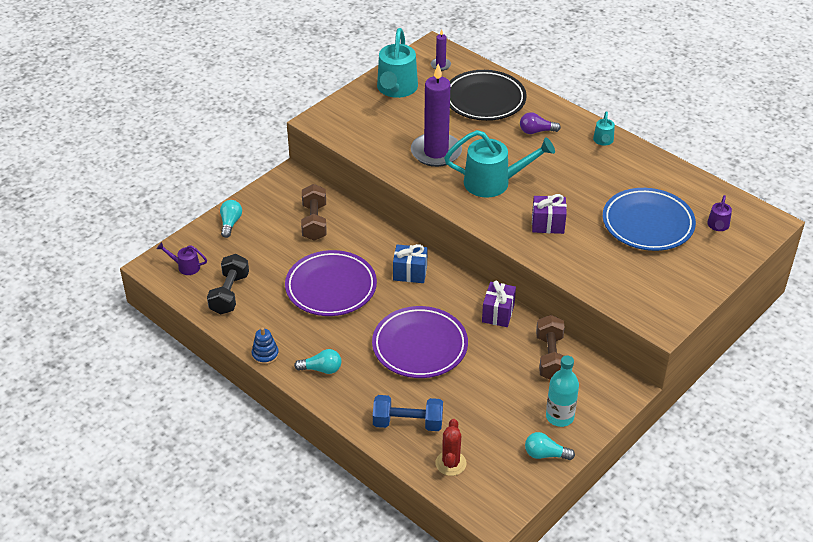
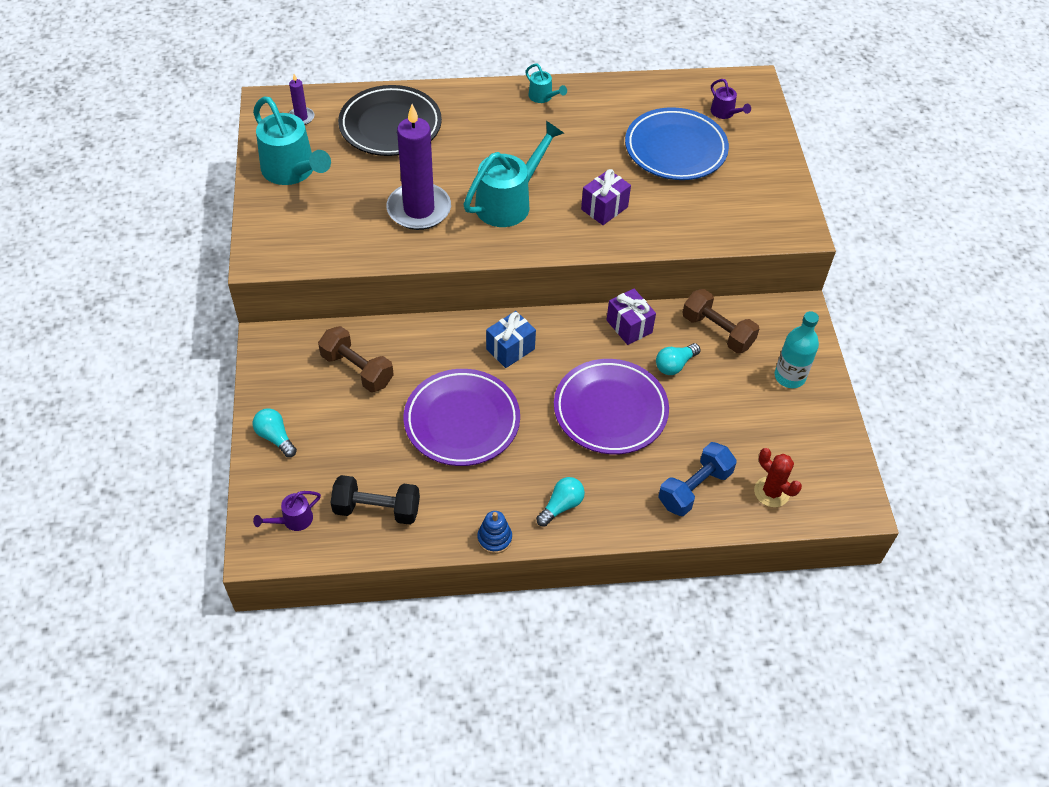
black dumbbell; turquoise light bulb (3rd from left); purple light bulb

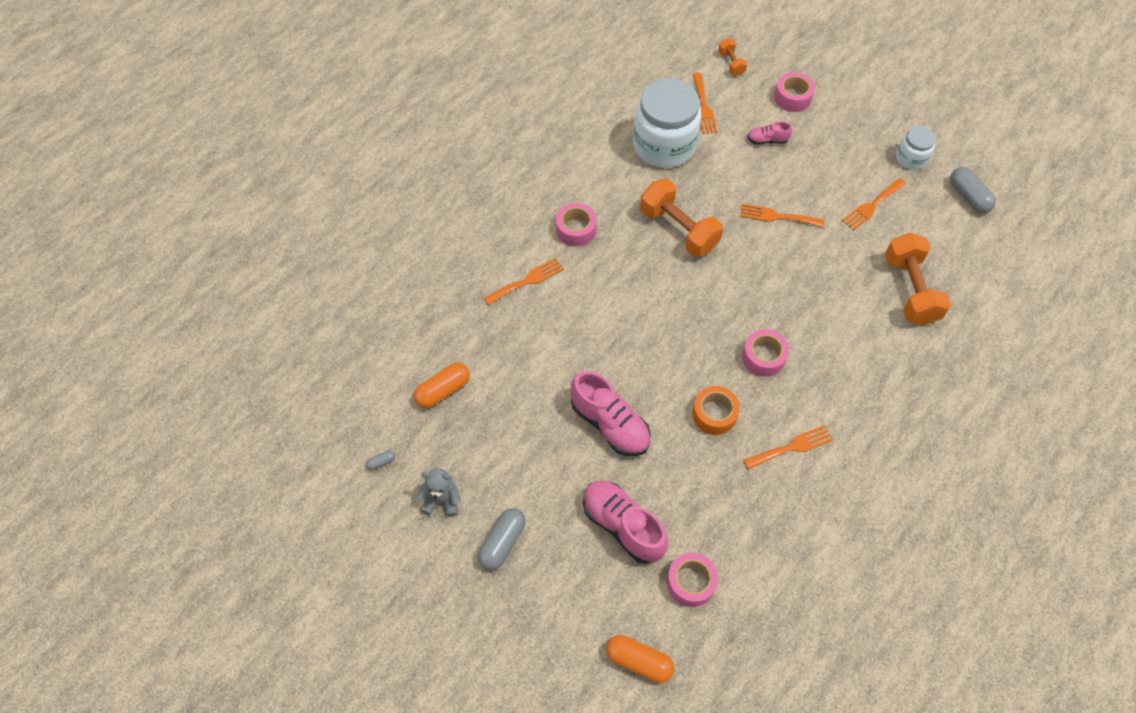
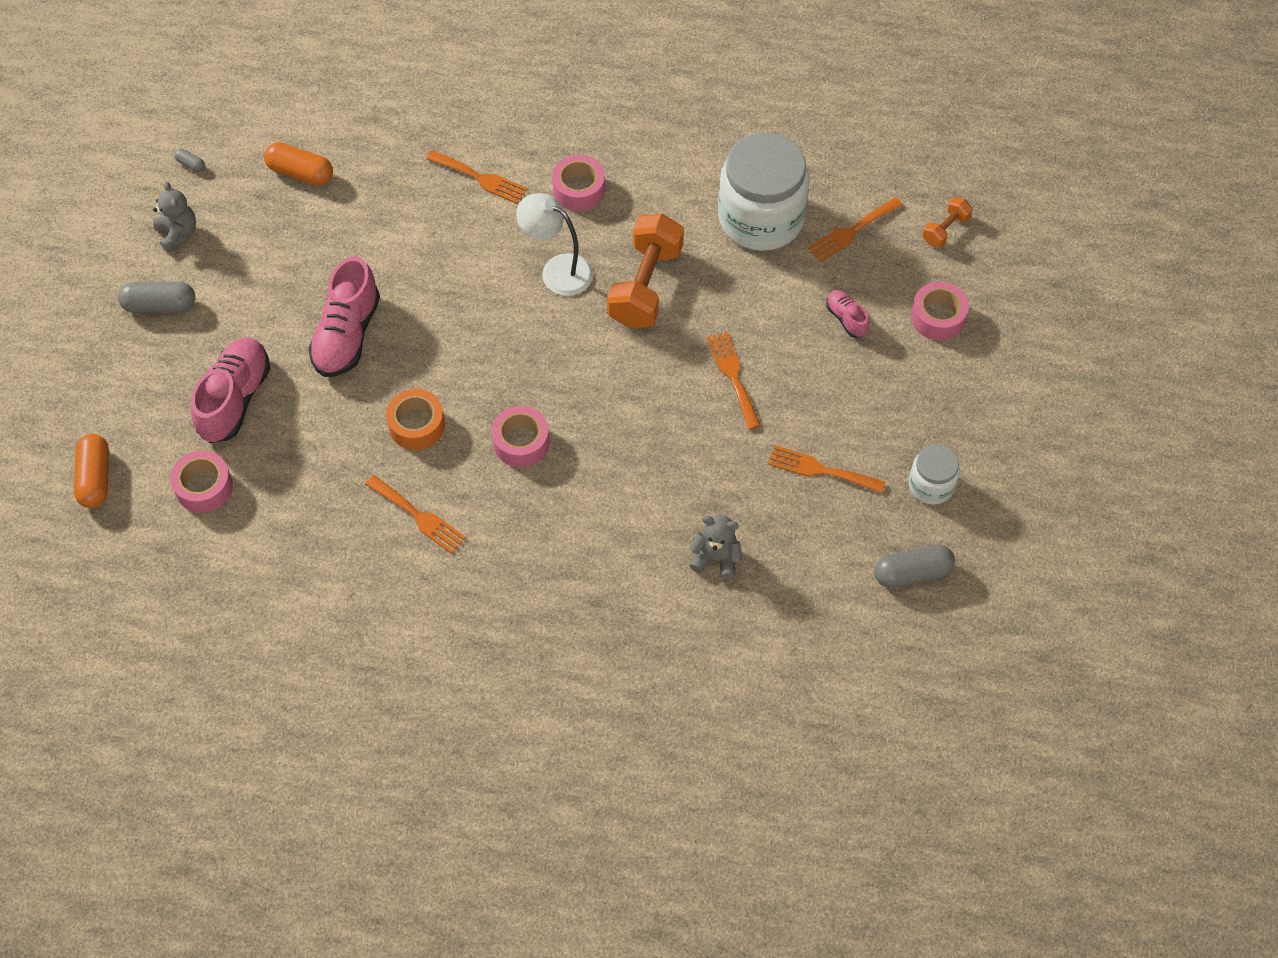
white lamp; grey teddy bear (2nd from left); grey capsule (3rd from left)

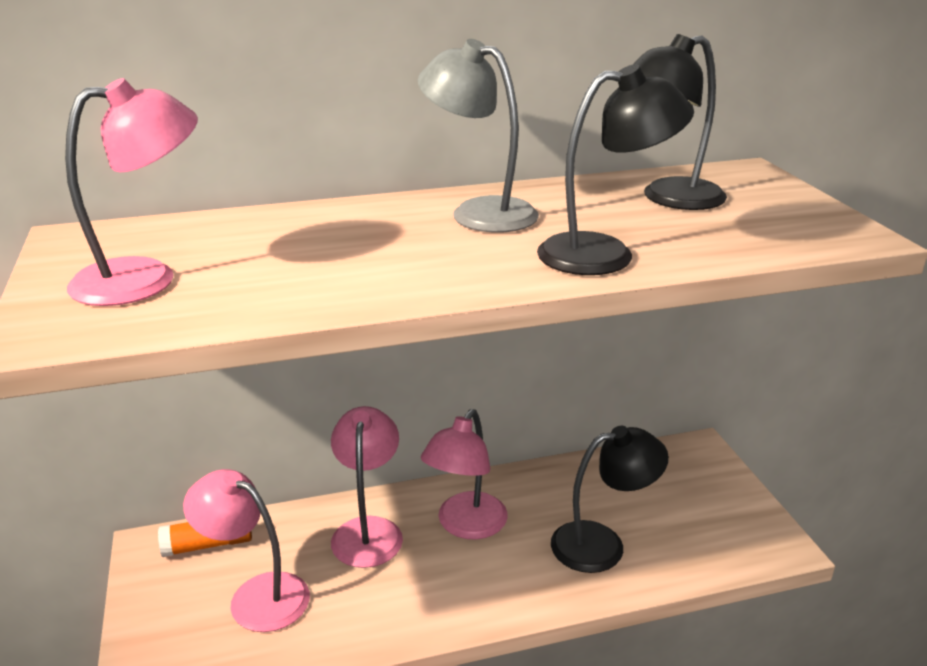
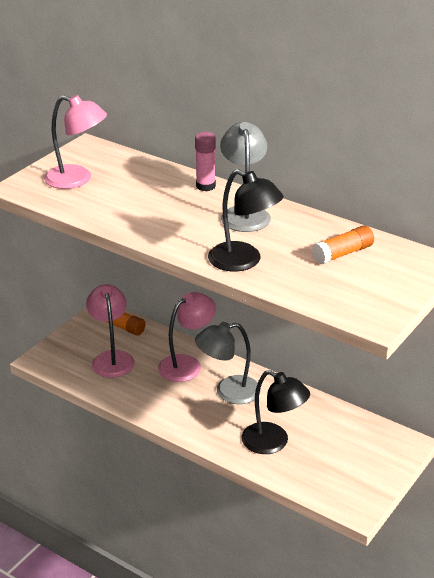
pink glue stick; grey lamp (1st from left); orange glue stick (2nd from left)

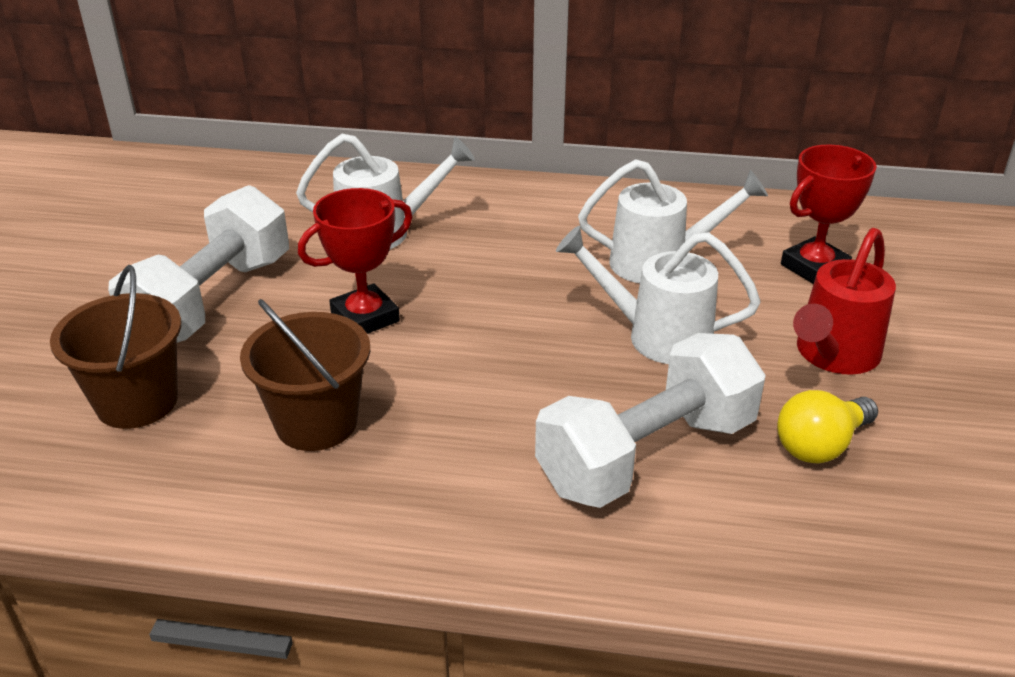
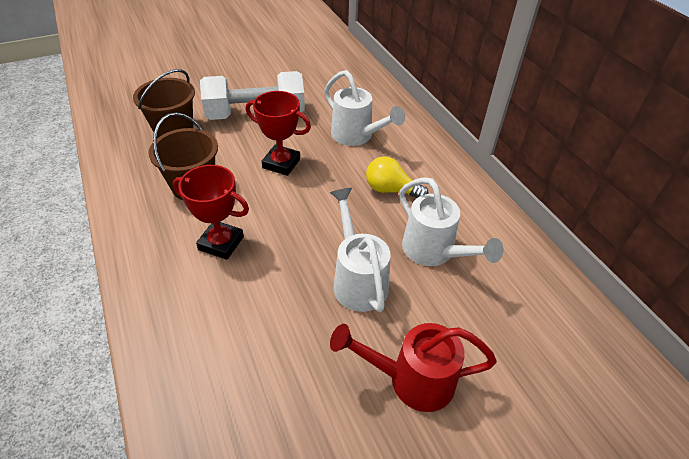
red trophy (1st from left); yellow light bulb; white dumbbell (2nd from left in the first image)

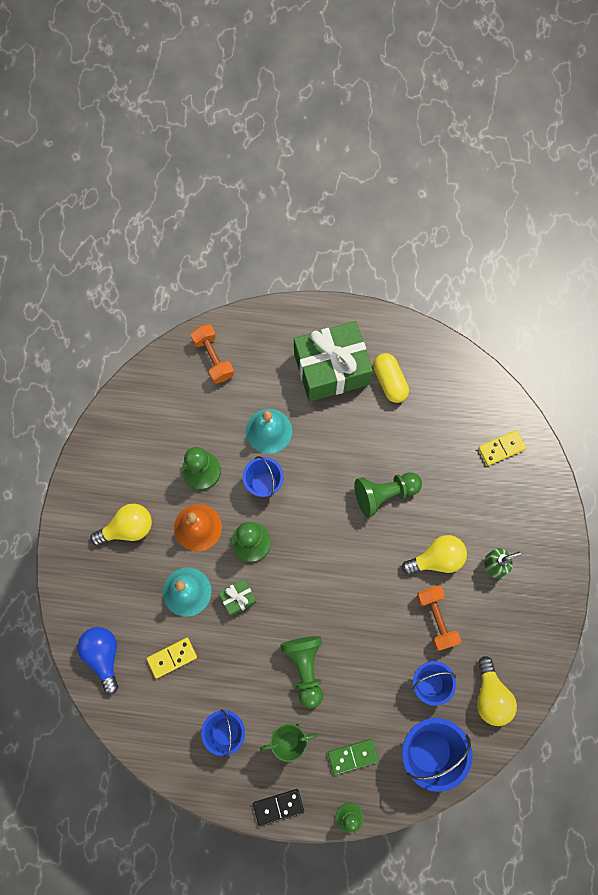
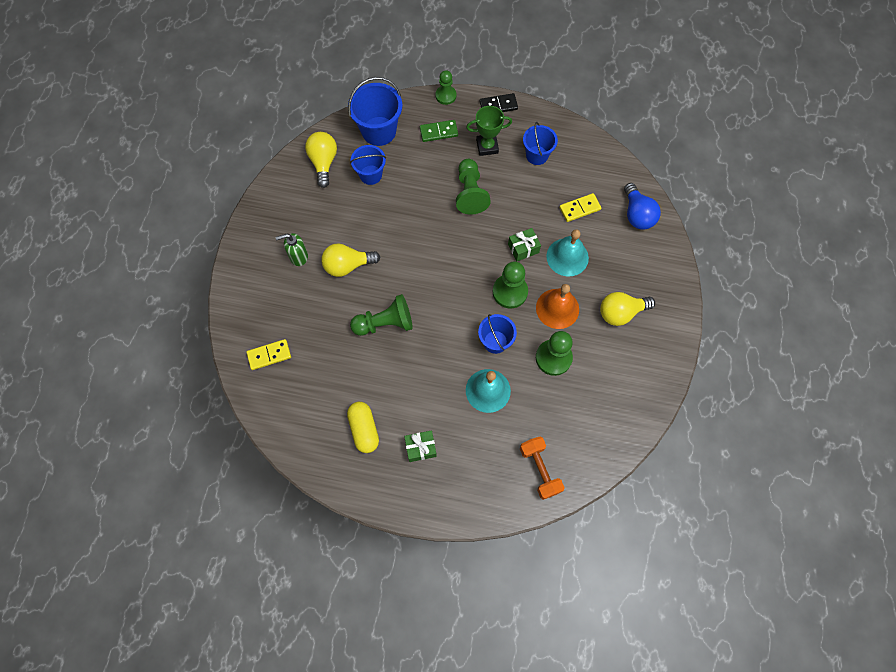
green gift (1st from left); orange dumbbell (2nd from left in the first image)

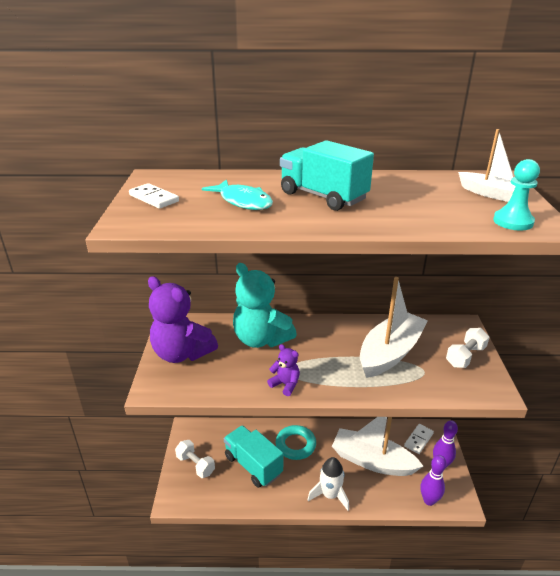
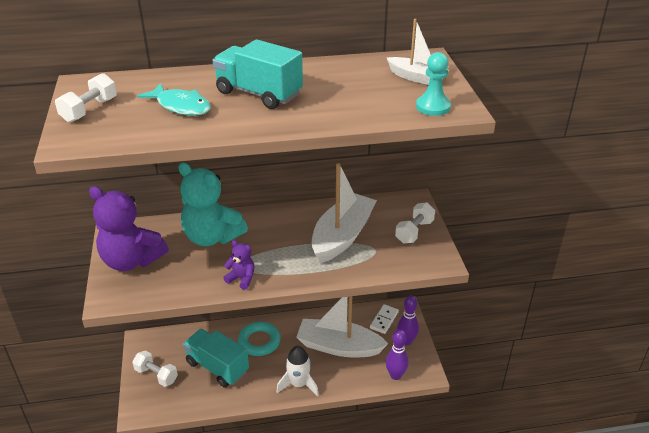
white dumbbell (1st from left)

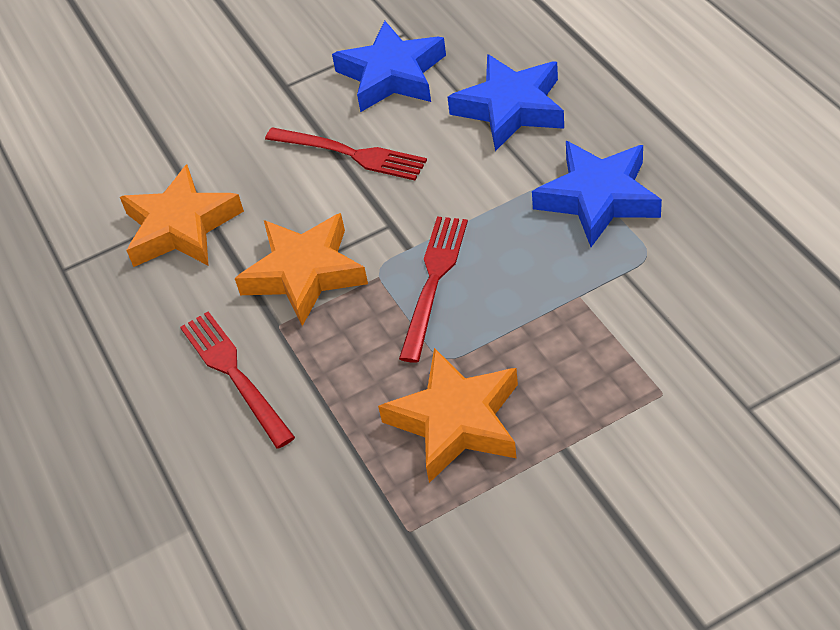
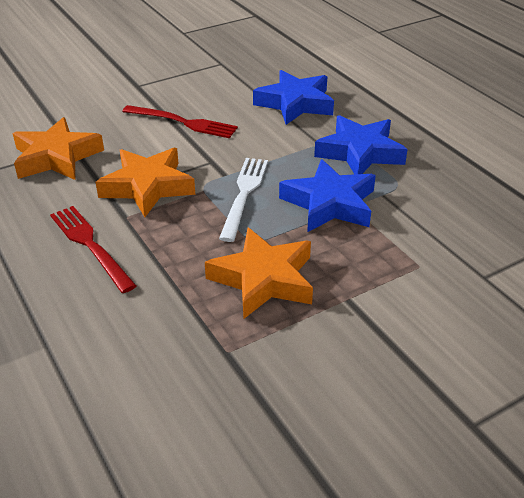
white fork; blue star (2nd from left)

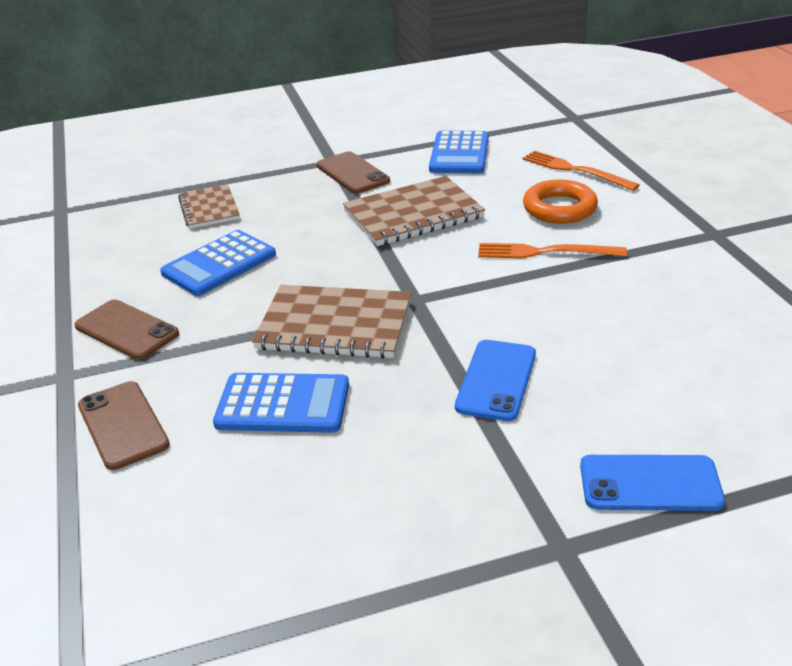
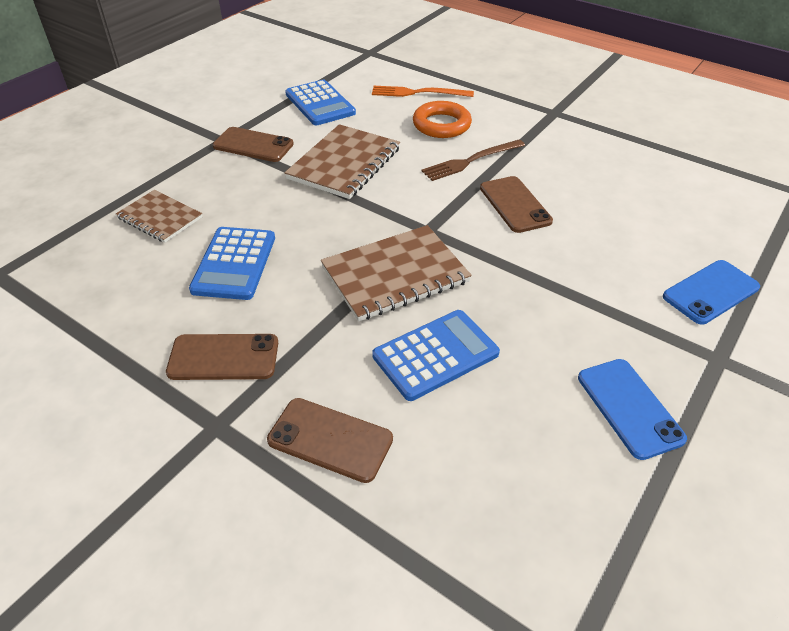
brown fork; brown phone (4th from left); blue phone (1st from left)

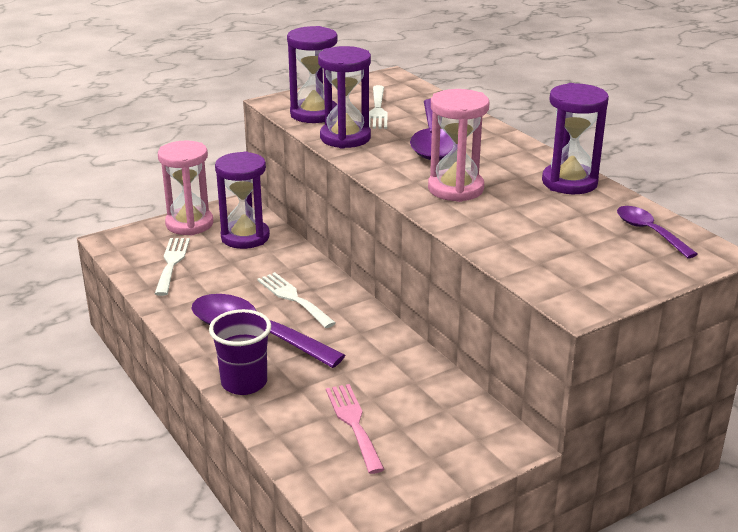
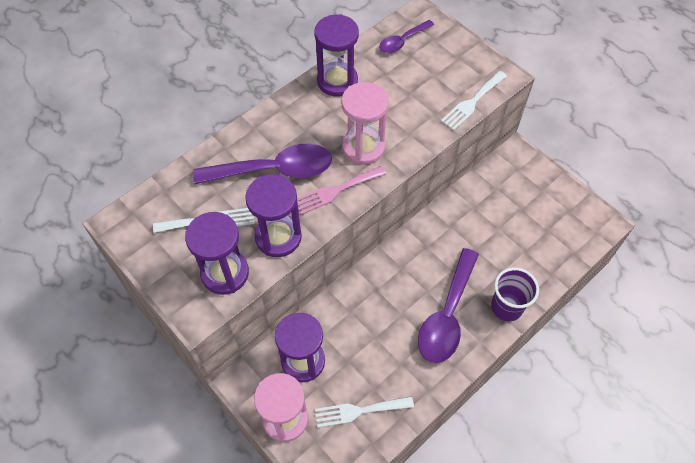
pink fork; white fork (3rd from left)

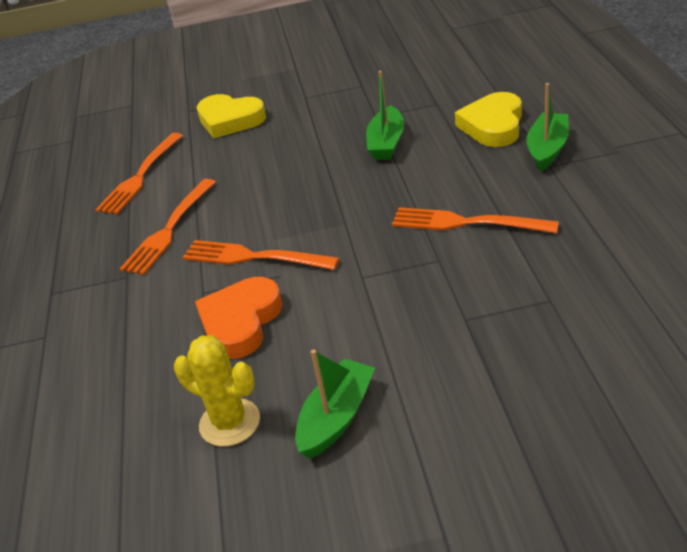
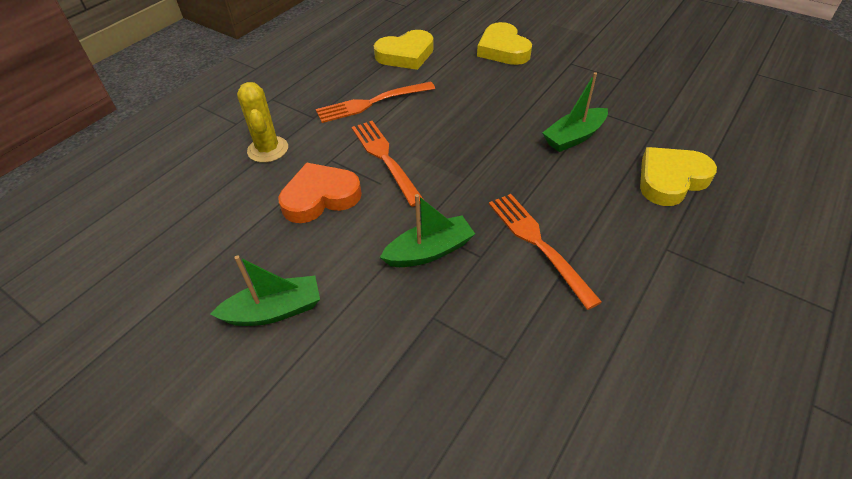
yellow cactus; yellow heart (1st from left); green boat (2nd from left)

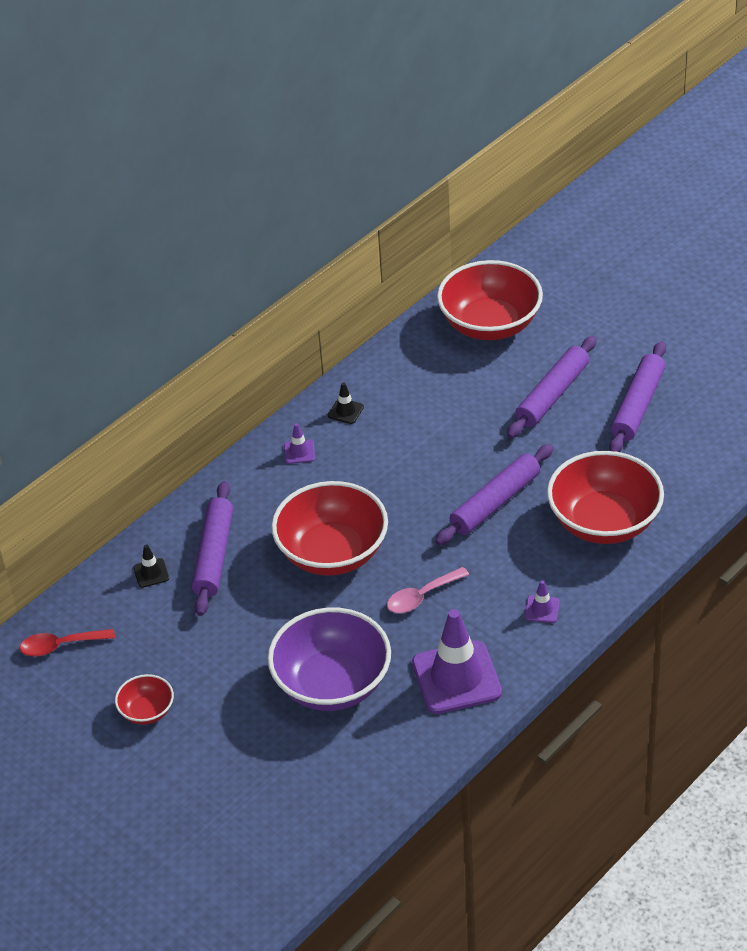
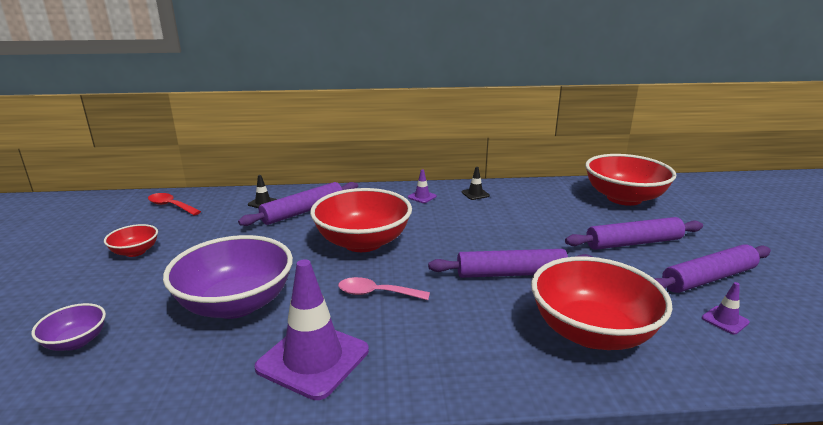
purple bowl (1st from left); purple traffic cone (3rd from left)

